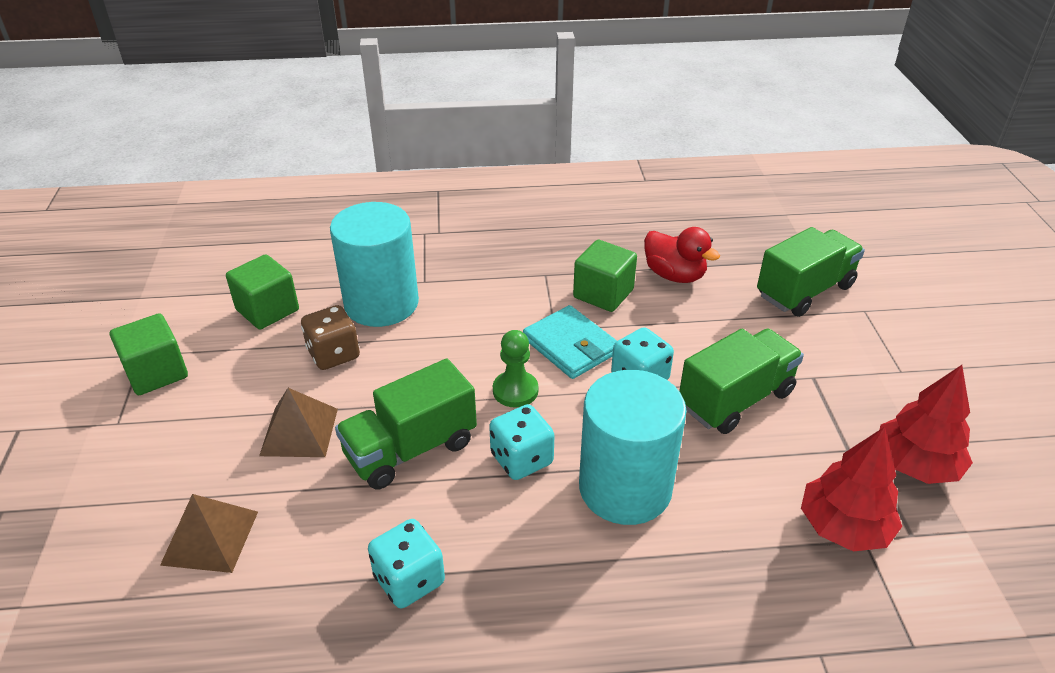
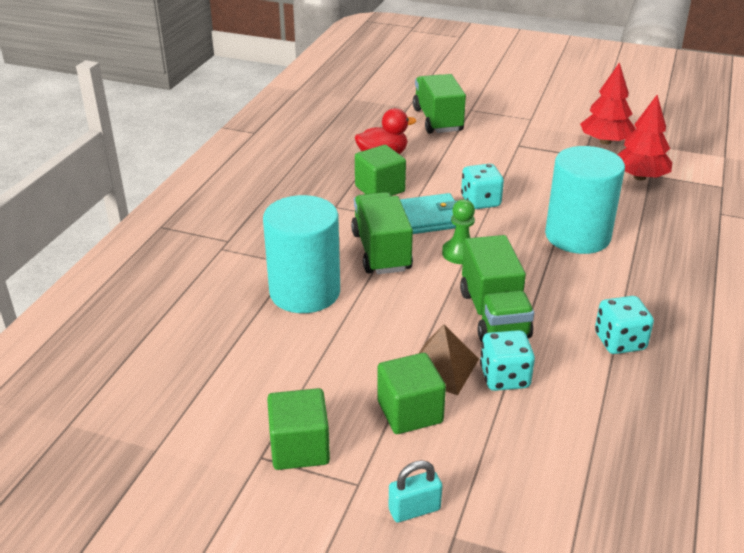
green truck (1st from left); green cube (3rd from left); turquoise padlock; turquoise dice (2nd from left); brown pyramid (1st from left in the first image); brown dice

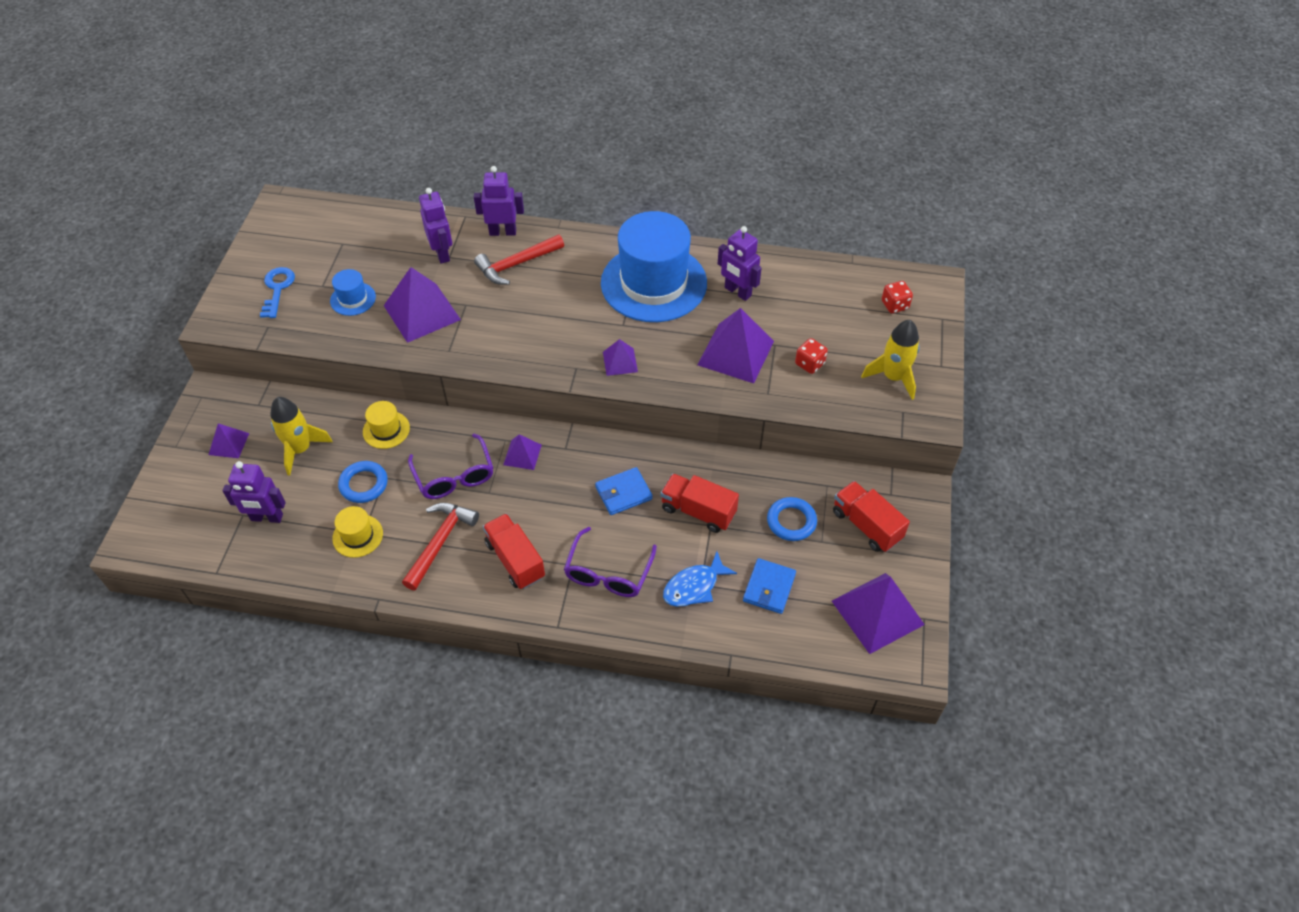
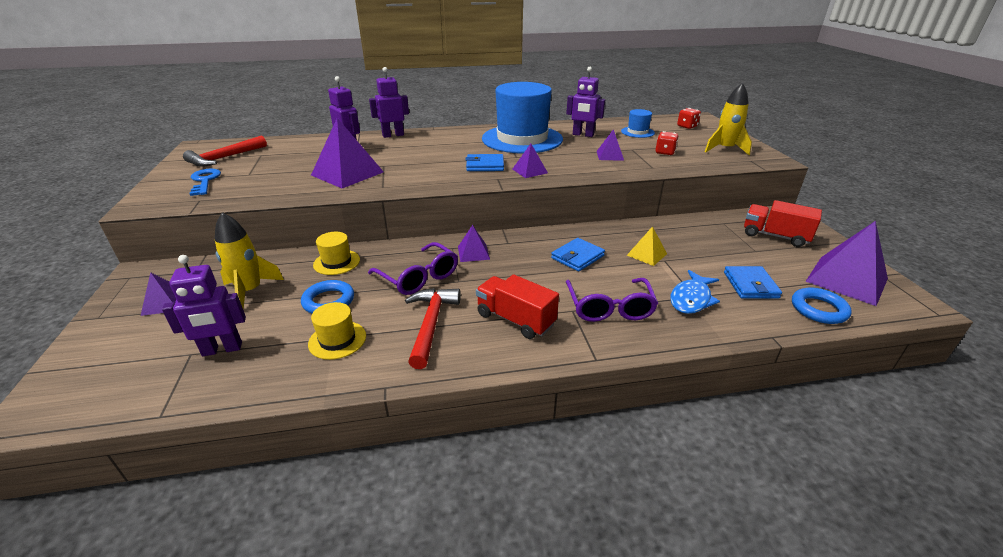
red hammer (1st from left); blue wallet (1st from left); purple pyramid (5th from left); blue hat (2nd from left); yellow pyramid; blue ring (2nd from left)

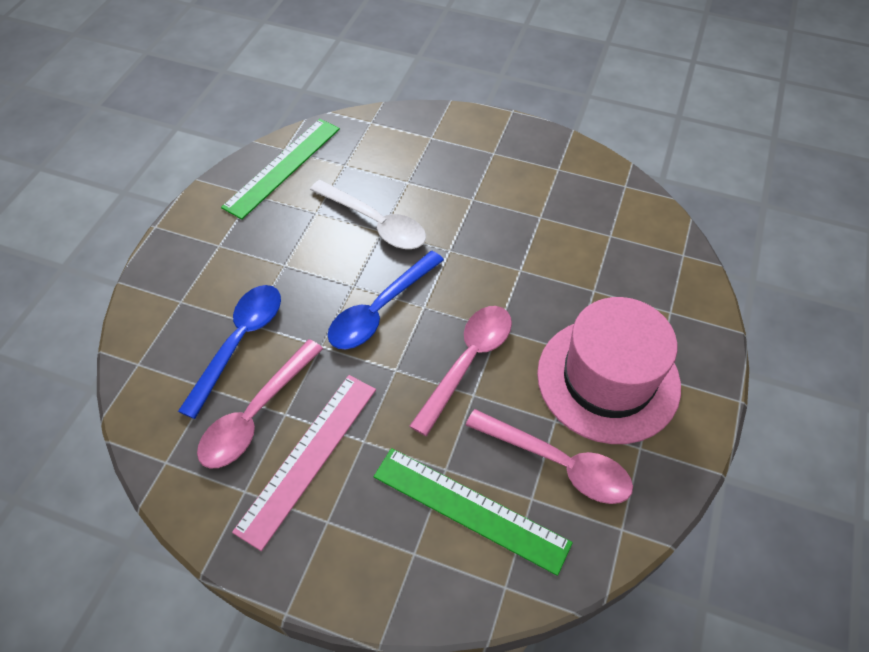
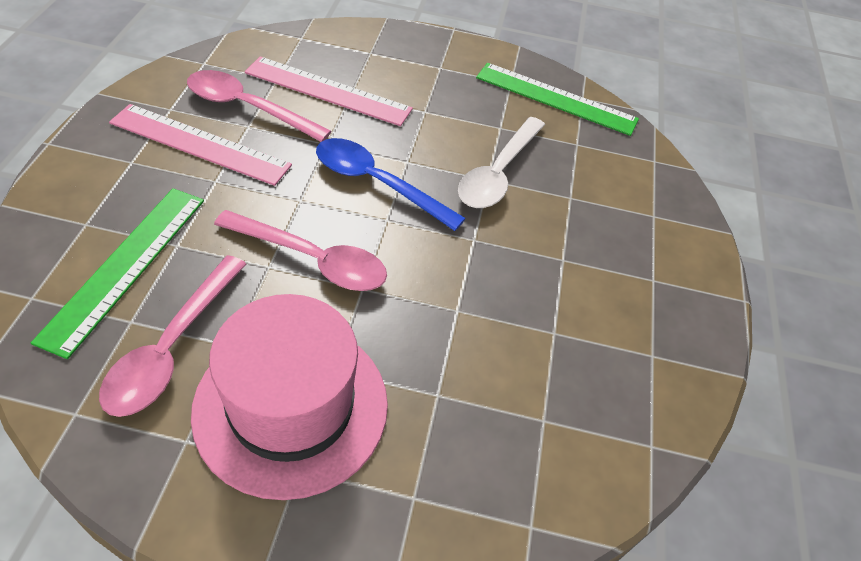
pink ruler (2nd from left)

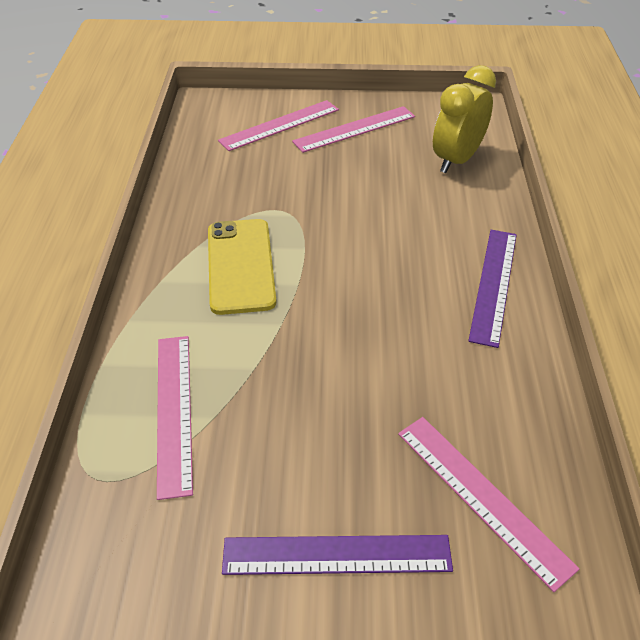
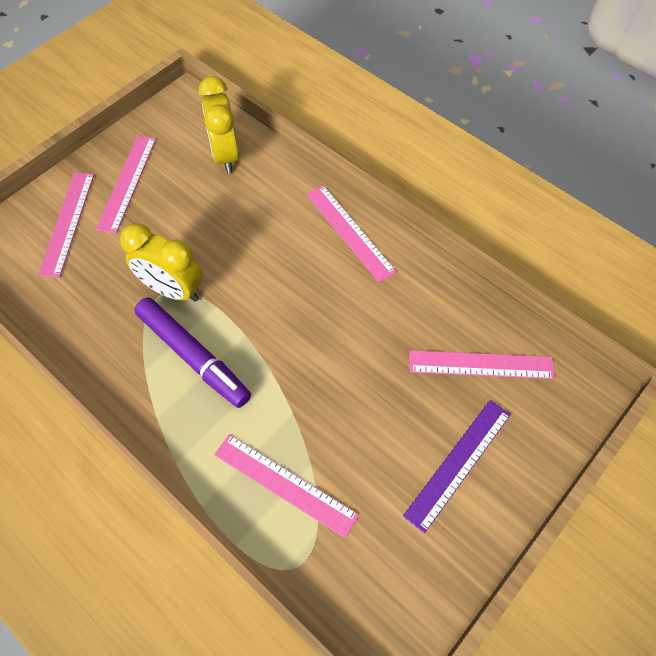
yellow clock (1st from left); purple marker; pink ruler (4th from left)

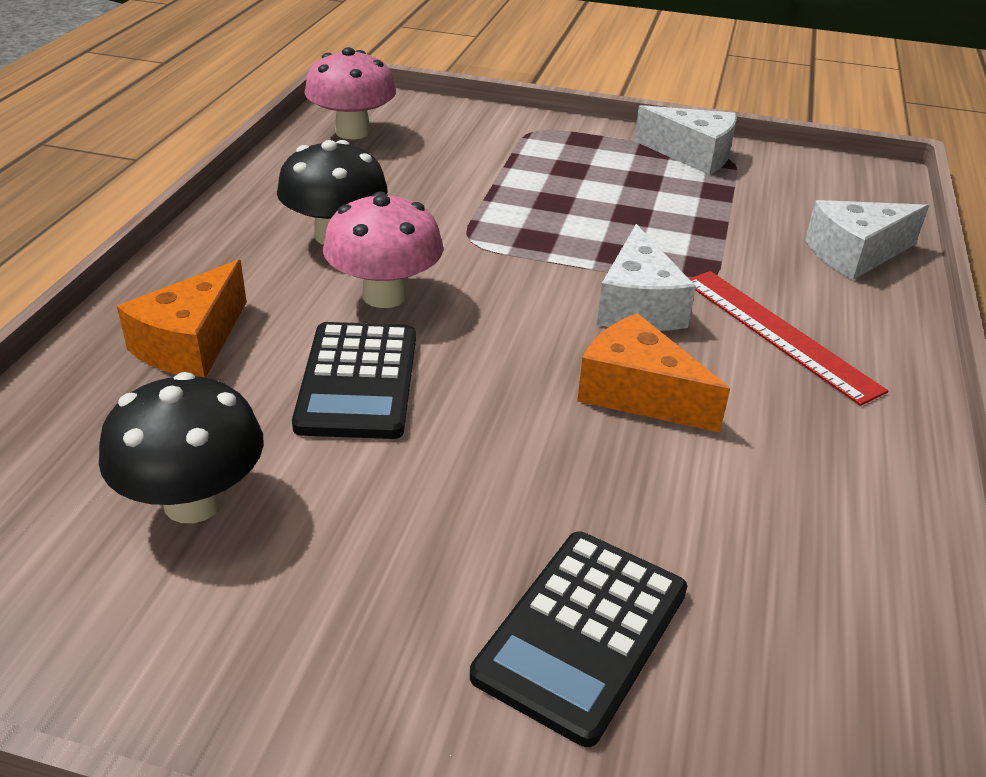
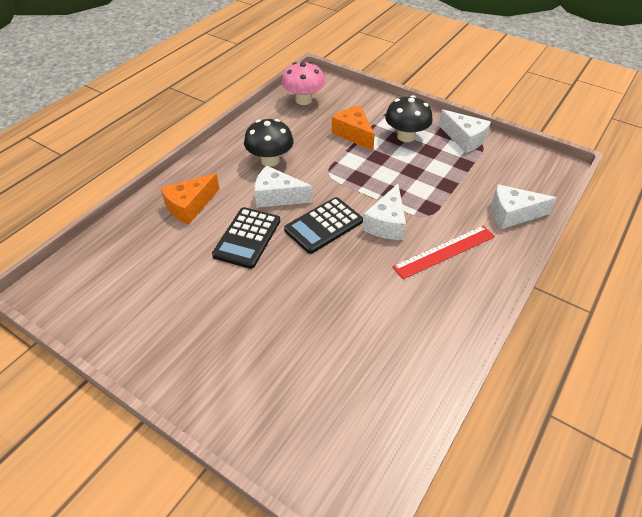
white cheese (1st from left); black calculator (2nd from left); orange cheese (2nd from left); black mushroom (2nd from left); red ruler

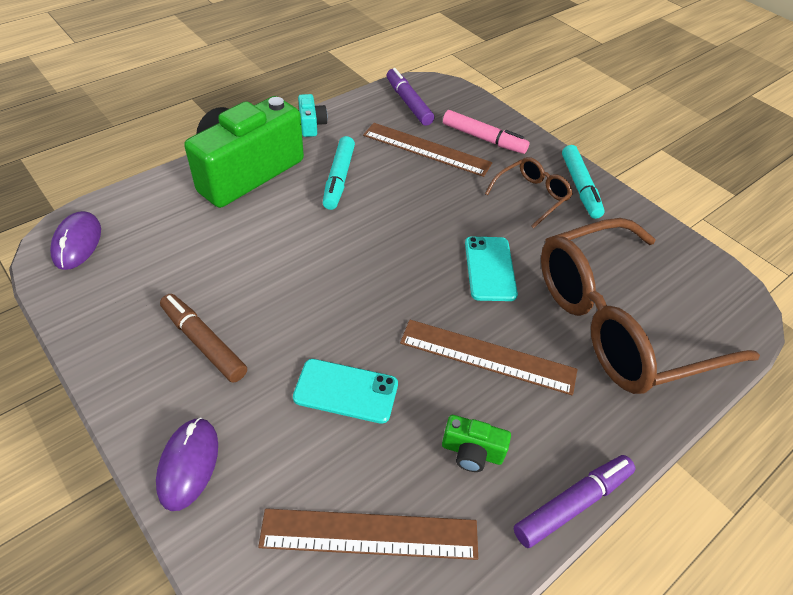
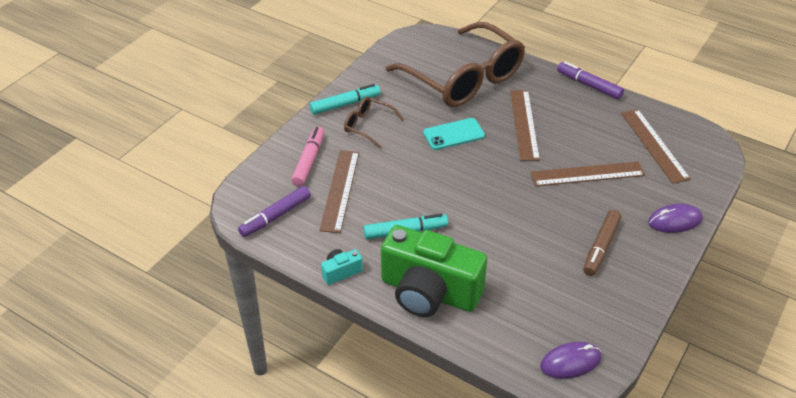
brown ruler (3rd from left); green camera (2nd from left in the first image)

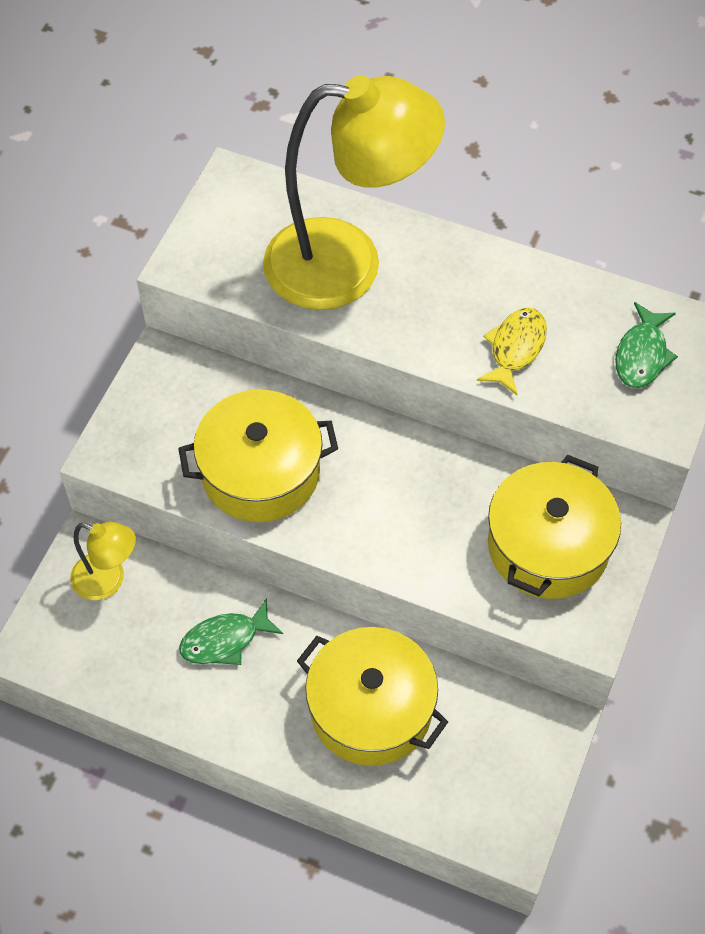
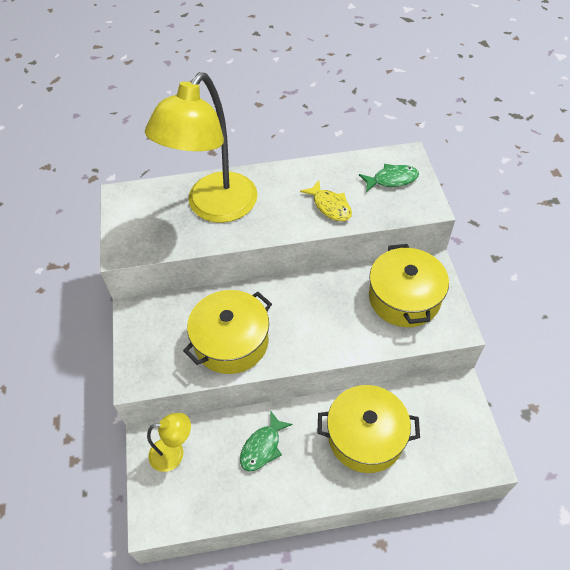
yellow lamp (2nd from left); yellow fish; green fish (2nd from left)

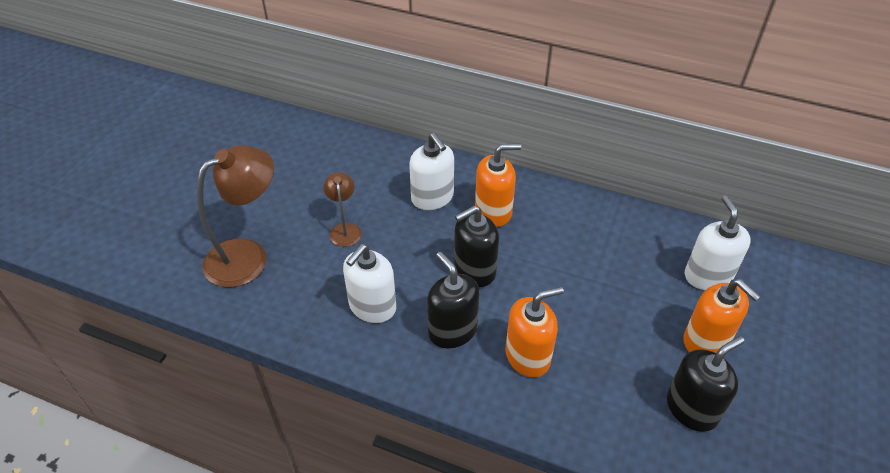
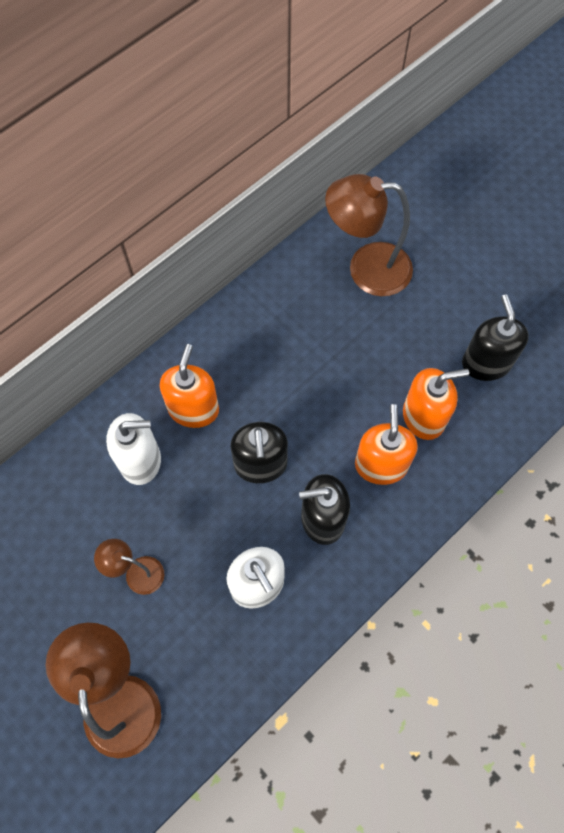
brown lamp (3rd from left); orange soap dispenser (3rd from left)

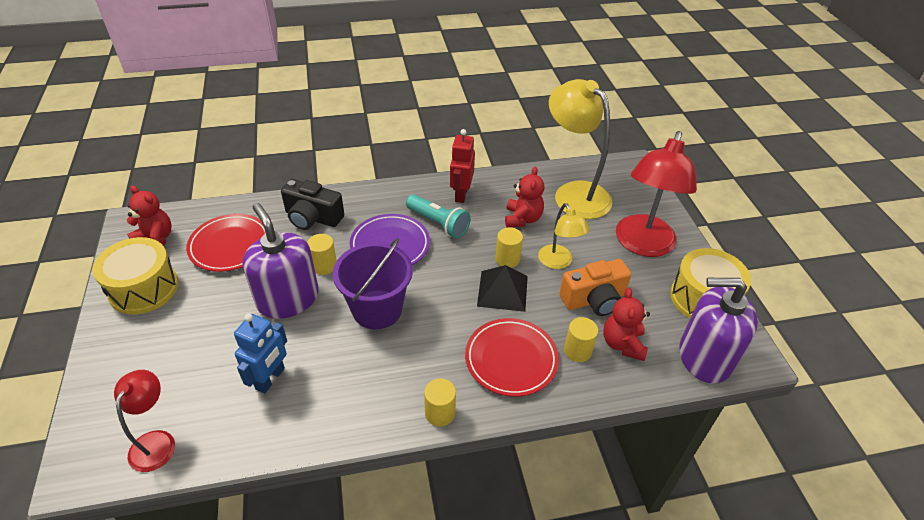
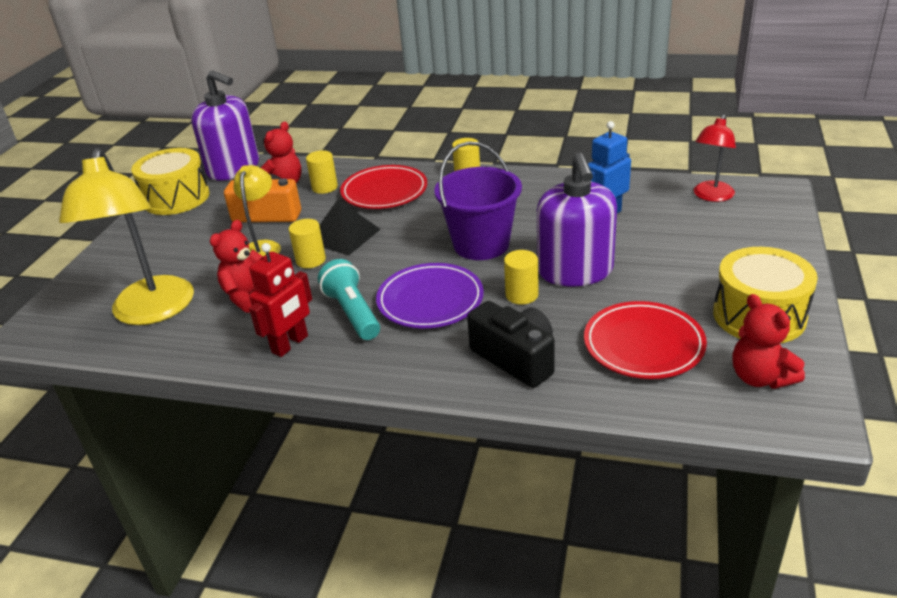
red lamp (2nd from left in the first image)

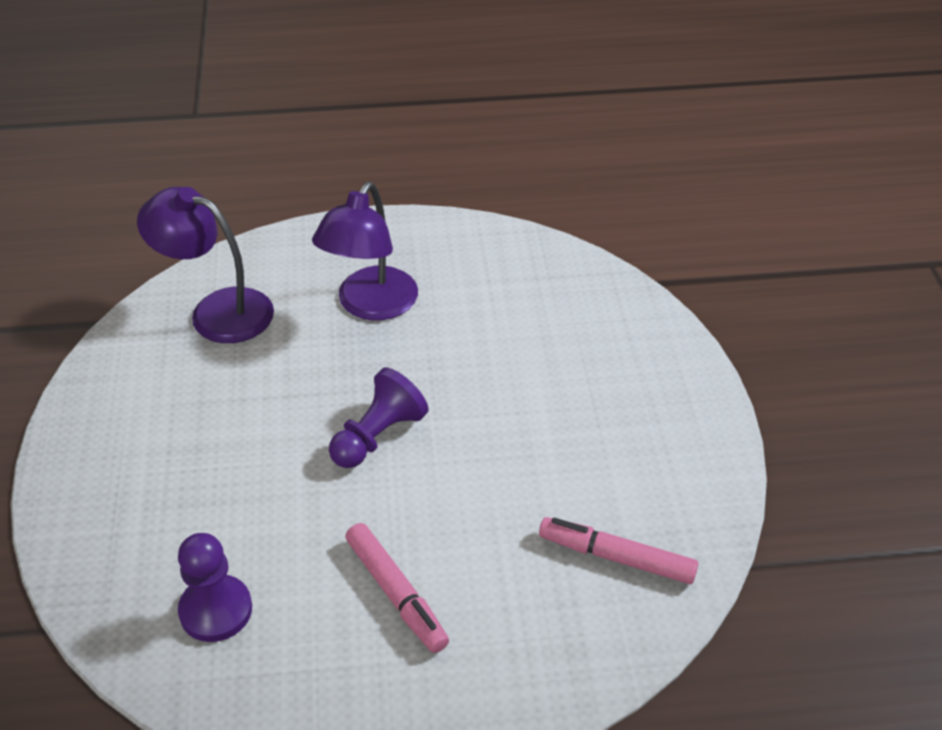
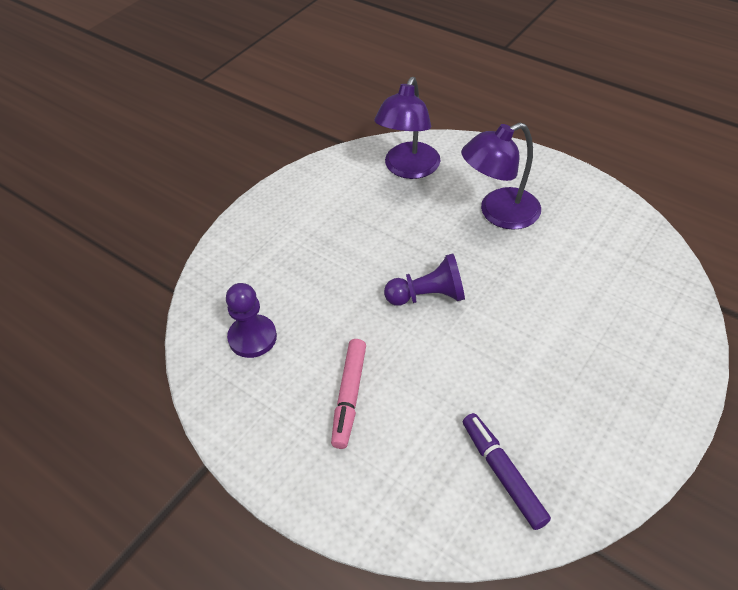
purple lamp (1st from left); purple marker

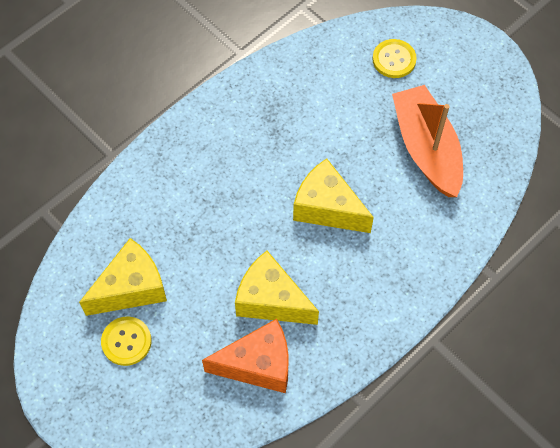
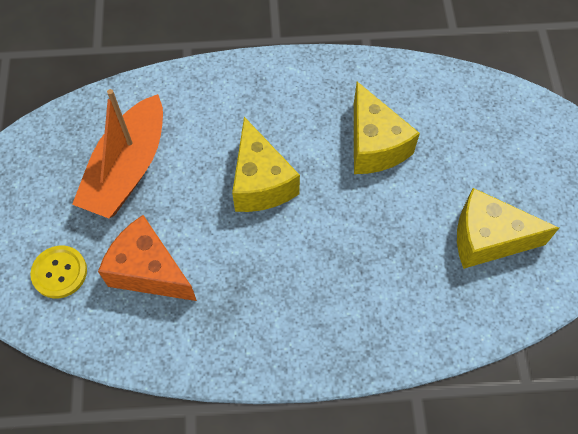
orange cheese; yellow button (1st from left in the first image)

